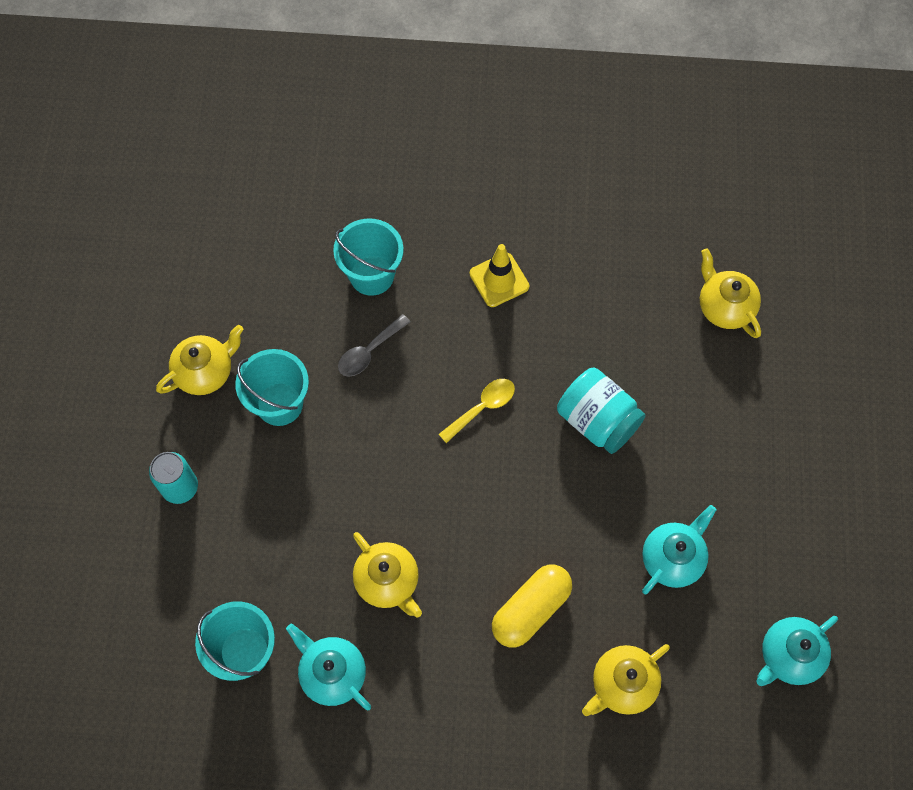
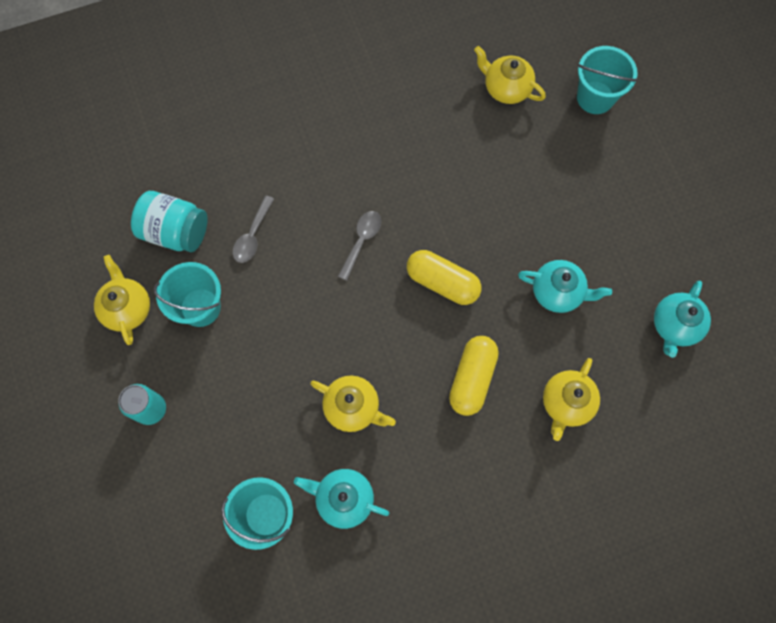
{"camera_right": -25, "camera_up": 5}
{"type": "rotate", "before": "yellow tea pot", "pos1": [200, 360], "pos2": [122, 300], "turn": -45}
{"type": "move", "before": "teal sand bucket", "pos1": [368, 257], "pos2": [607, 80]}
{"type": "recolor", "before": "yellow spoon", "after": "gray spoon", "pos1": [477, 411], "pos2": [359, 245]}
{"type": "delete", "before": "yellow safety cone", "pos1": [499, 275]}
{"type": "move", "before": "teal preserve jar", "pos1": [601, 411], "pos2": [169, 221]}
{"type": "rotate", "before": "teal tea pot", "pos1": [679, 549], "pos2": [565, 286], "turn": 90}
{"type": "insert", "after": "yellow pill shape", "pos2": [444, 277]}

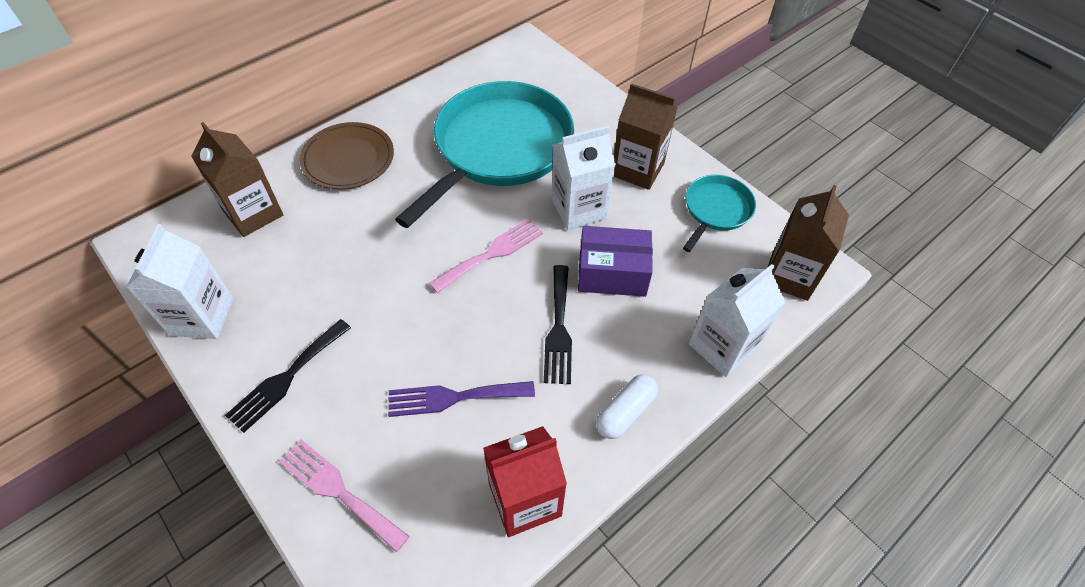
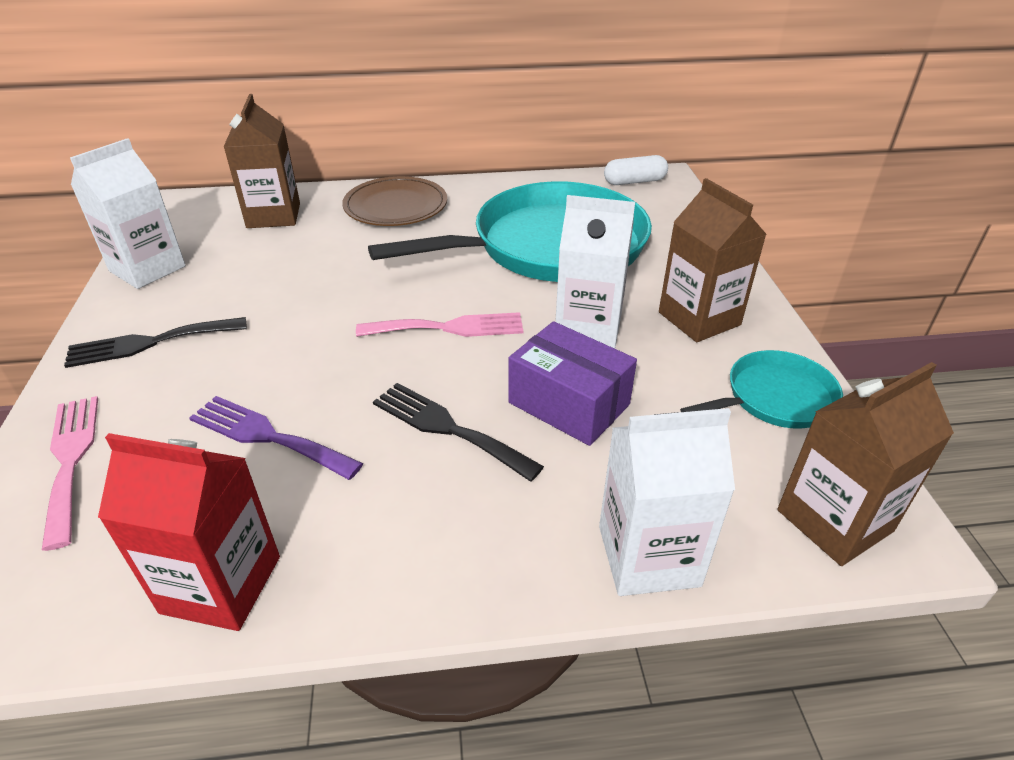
{"camera_right": 35, "camera_up": -15}
{"type": "rotate", "before": "ebony fork", "pos1": [558, 324], "pos2": [458, 432], "turn": 90}
{"type": "move", "before": "snow-white pill shape", "pos1": [627, 406], "pos2": [636, 170]}

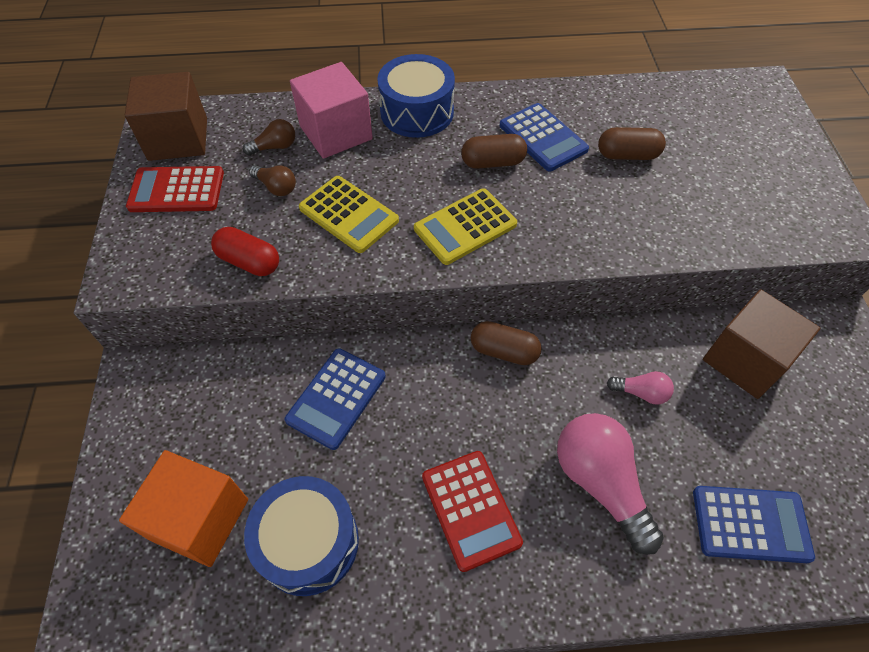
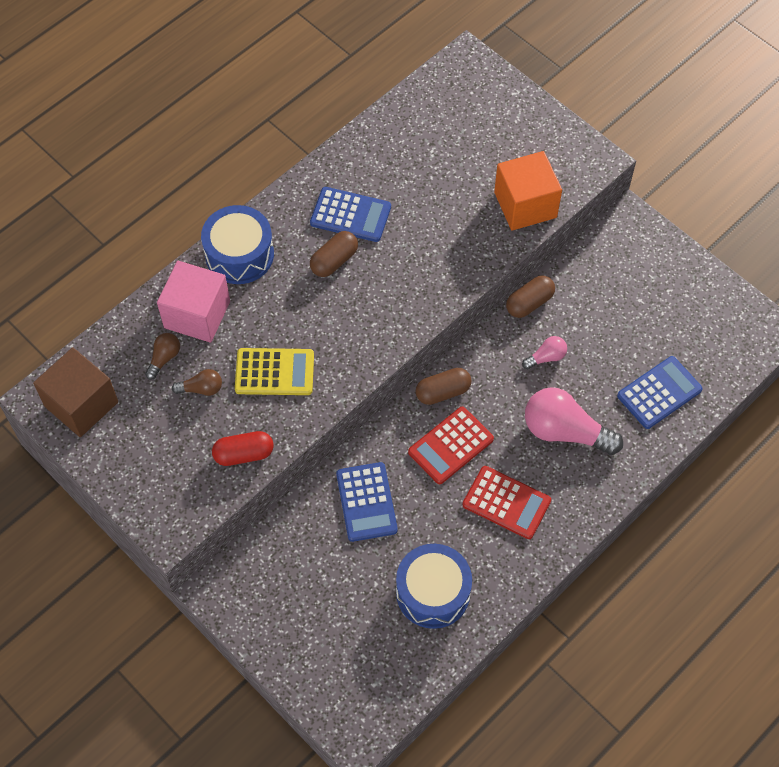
{"camera_right": -40, "camera_up": 5}
{"type": "move", "before": "bright orange block", "pos1": [183, 508], "pos2": [528, 191]}
{"type": "move", "before": "crimson adding machine", "pos1": [175, 189], "pos2": [451, 445]}
{"type": "delete", "before": "yellow adding machine", "pos1": [465, 226]}
{"type": "move", "before": "russet pill shape", "pos1": [632, 143], "pos2": [530, 296]}
{"type": "delete", "before": "russet block", "pos1": [761, 344]}

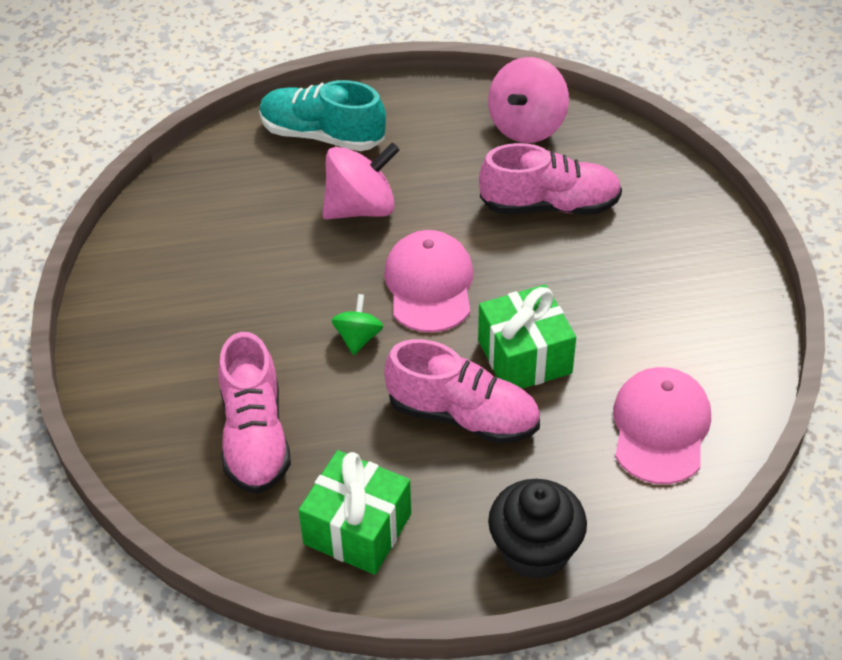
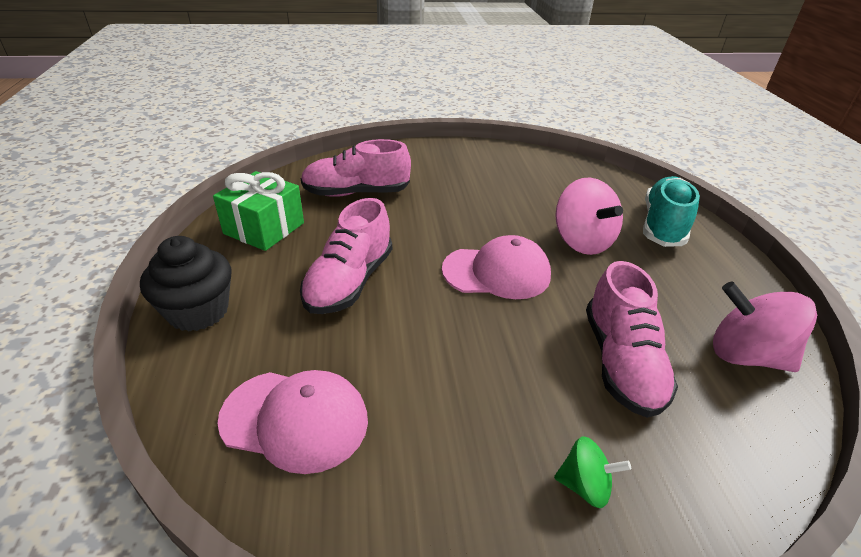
{"camera_right": 90, "camera_up": -10}
{"type": "move", "before": "emerald whirligig", "pos1": [357, 324], "pos2": [592, 472]}
{"type": "delete", "before": "emerald wrapped gift", "pos1": [527, 336]}

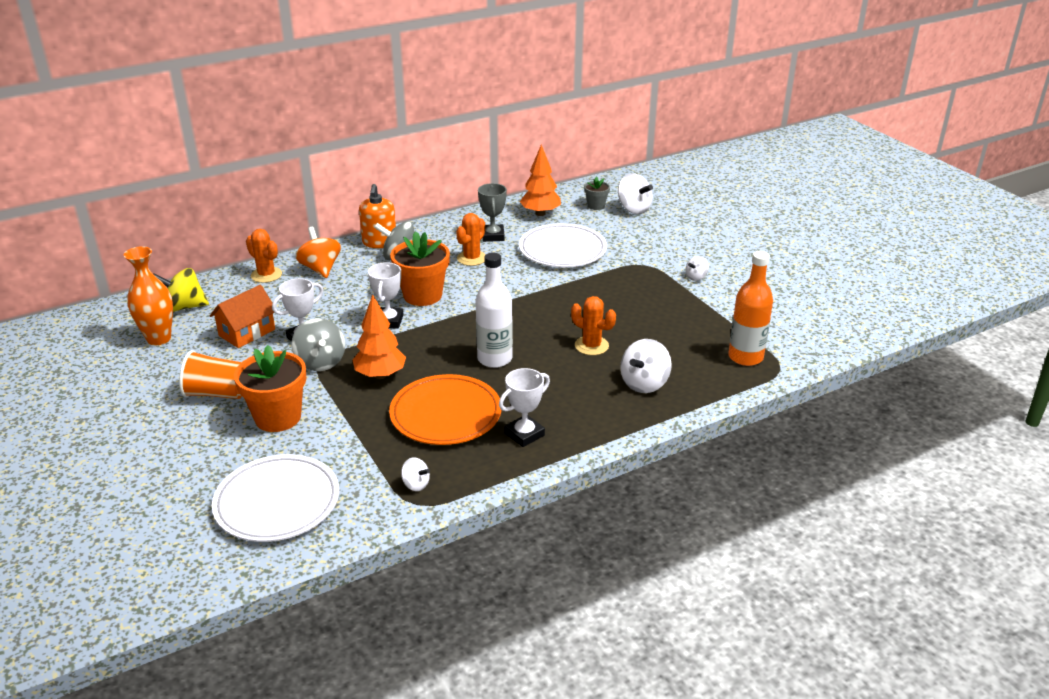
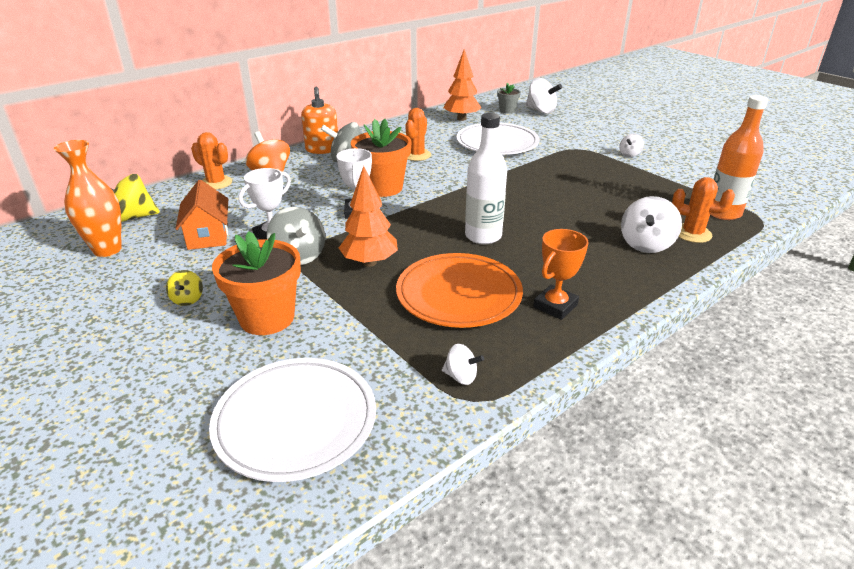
{"camera_right": -10, "camera_up": 0}
{"type": "replace", "before": "bright orange tumbler", "after": "yellow whirligig", "pos1": [210, 374], "pos2": [184, 288]}
{"type": "rotate", "before": "bright orange cottage", "pos1": [242, 316], "pos2": [201, 215], "turn": -45}
{"type": "delete", "before": "gray award cup", "pos1": [492, 212]}
{"type": "recolor", "before": "snow-white award cup", "after": "bright orange award cup", "pos1": [524, 407], "pos2": [560, 274]}
{"type": "move", "before": "bright orange cactus", "pos1": [593, 325], "pos2": [703, 210]}

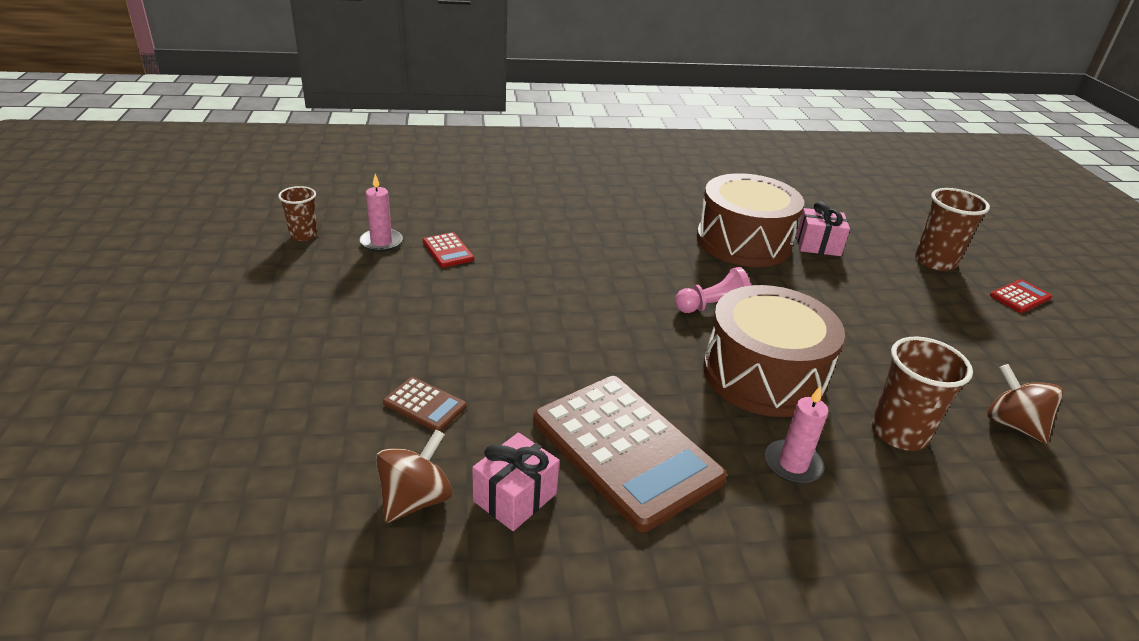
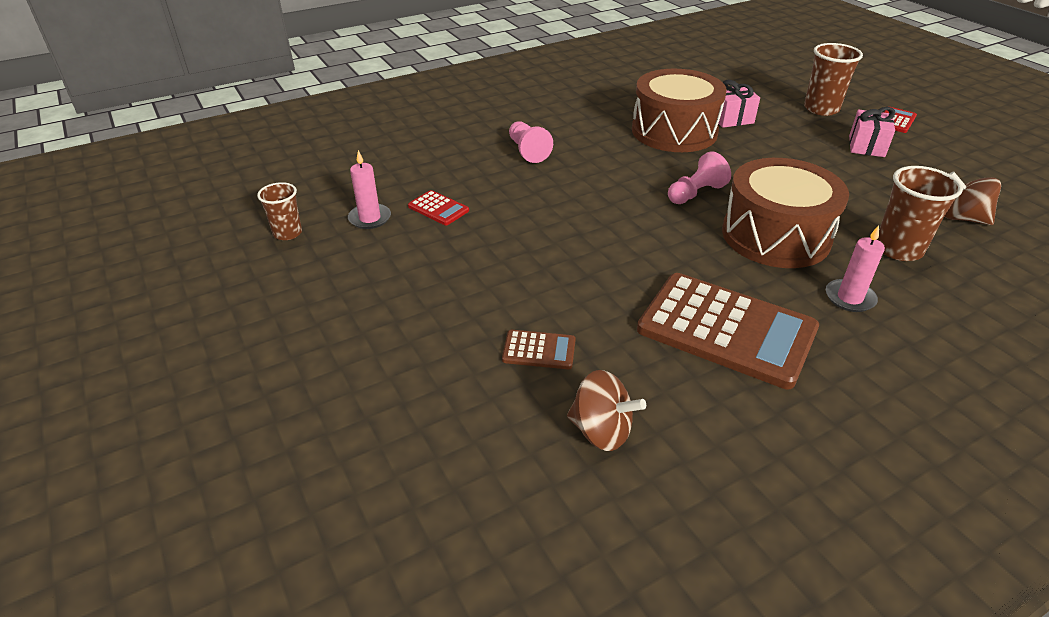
{"camera_right": -20, "camera_up": 5}
{"type": "rotate", "before": "russet whirligig", "pos1": [414, 476], "pos2": [606, 410], "turn": 105}
{"type": "move", "before": "rosy wrapped gift", "pos1": [515, 481], "pos2": [872, 132]}
{"type": "insert", "after": "rosy game pawn", "pos2": [531, 142]}

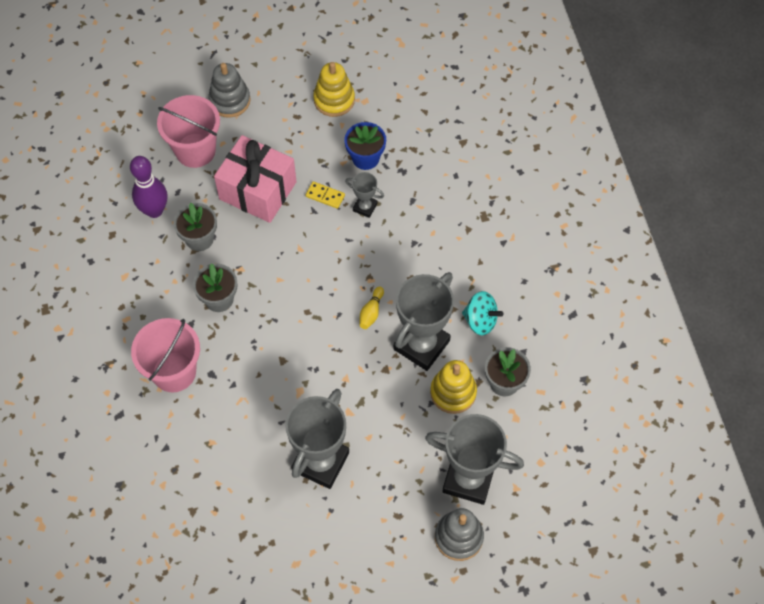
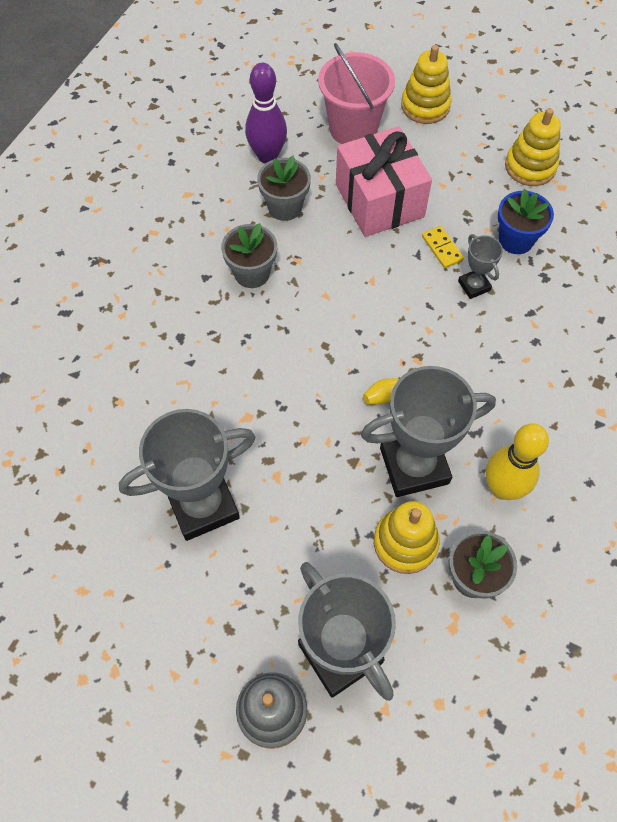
{"camera_right": 40, "camera_up": 0}
{"type": "delete", "before": "rosy sand bucket", "pos1": [165, 355]}
{"type": "recolor", "before": "gray stacking toy", "after": "yellow stacking toy", "pos1": [229, 90], "pos2": [426, 84]}
{"type": "replace", "before": "teal whirligig", "after": "yellow bowling pin", "pos1": [482, 313], "pos2": [517, 461]}

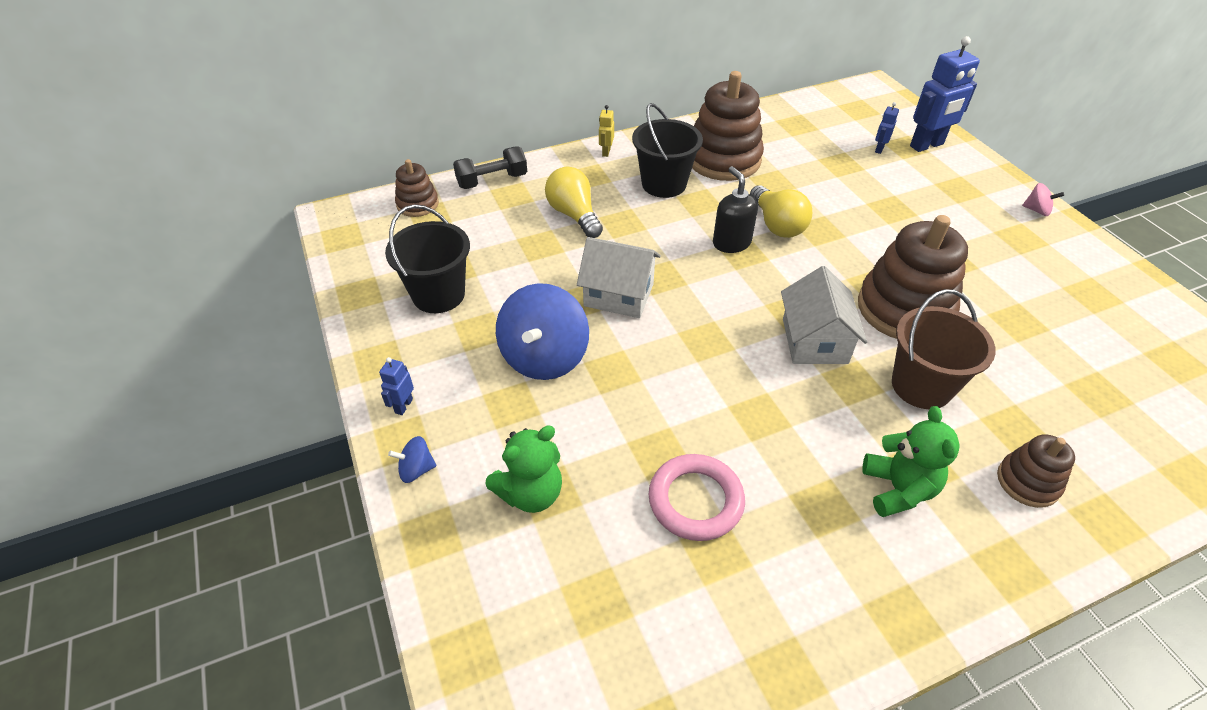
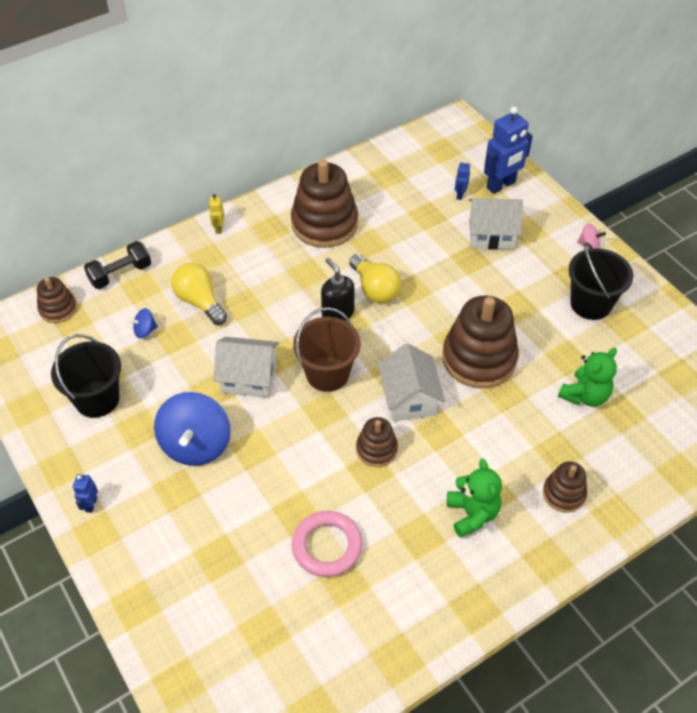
{"camera_right": -10, "camera_up": 5}
{"type": "move", "before": "blue whirligig", "pos1": [412, 459], "pos2": [143, 323]}
{"type": "move", "before": "emerald stuffed bear", "pos1": [524, 469], "pos2": [587, 377]}
{"type": "move", "before": "ebony sand bucket", "pos1": [667, 150], "pos2": [600, 281]}
{"type": "move", "before": "russet sand bucket", "pos1": [944, 349], "pos2": [327, 349]}
{"type": "insert", "after": "russet stacking toy", "pos2": [377, 442]}
{"type": "insert", "after": "snow-white cottage", "pos2": [496, 224]}

